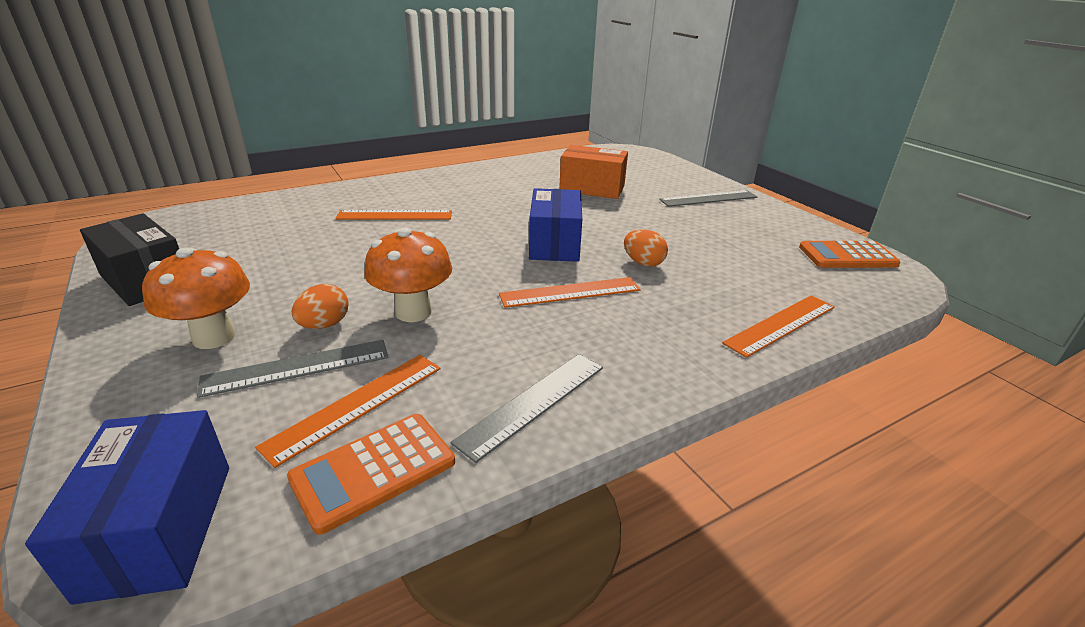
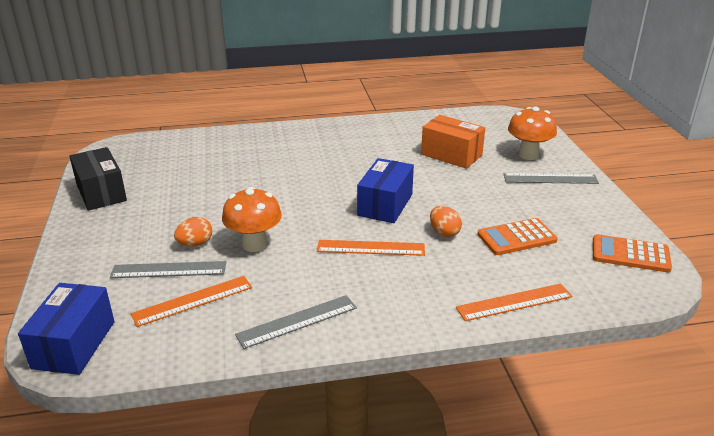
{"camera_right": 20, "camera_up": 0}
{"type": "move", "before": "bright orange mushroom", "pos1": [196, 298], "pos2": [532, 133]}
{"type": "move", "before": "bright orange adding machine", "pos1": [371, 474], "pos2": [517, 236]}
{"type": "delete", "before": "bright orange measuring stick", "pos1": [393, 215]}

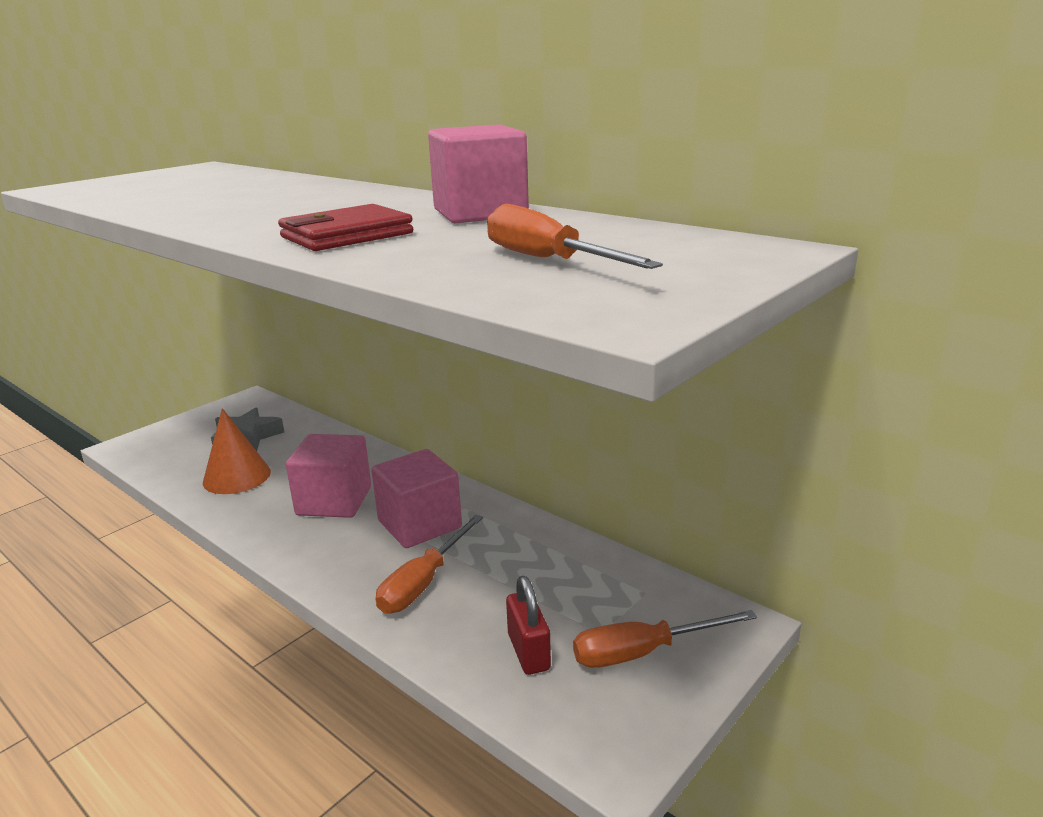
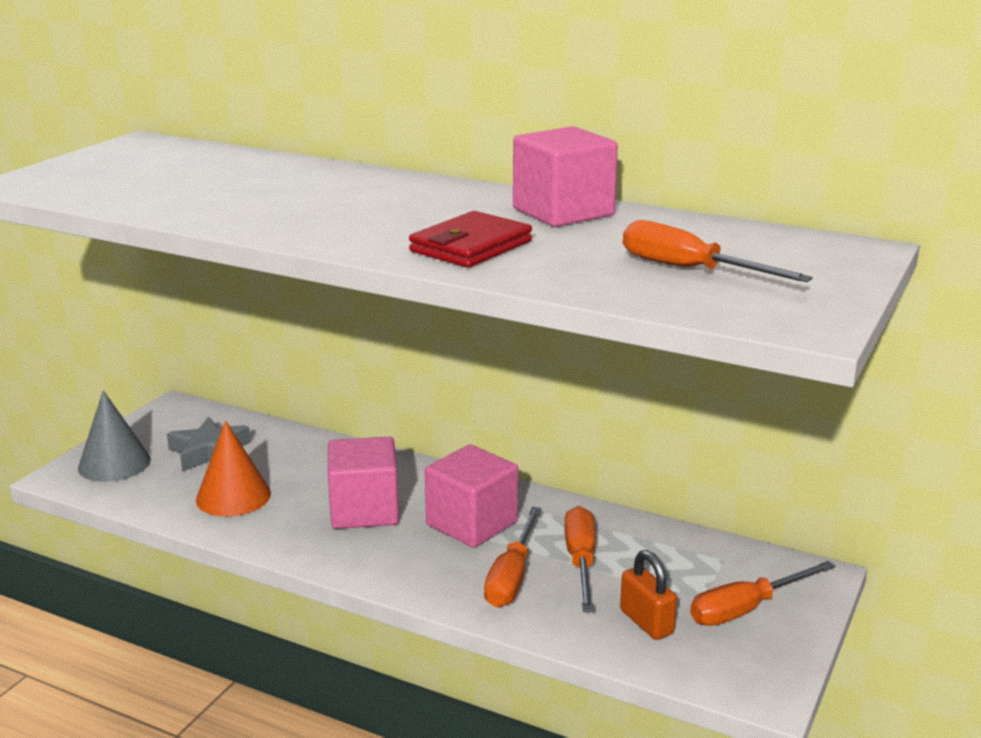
{"camera_right": -15, "camera_up": 0}
{"type": "recolor", "before": "crimson small lock", "after": "bright orange small lock", "pos1": [528, 625], "pos2": [648, 595]}
{"type": "insert", "after": "gray cone shape", "pos2": [114, 436]}
{"type": "insert", "after": "bright orange hand screwdriver", "pos2": [579, 559]}

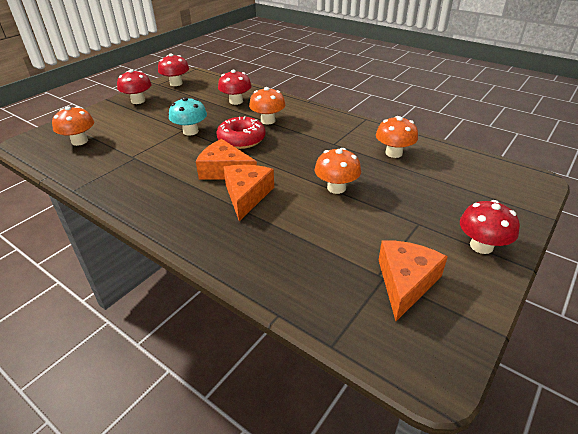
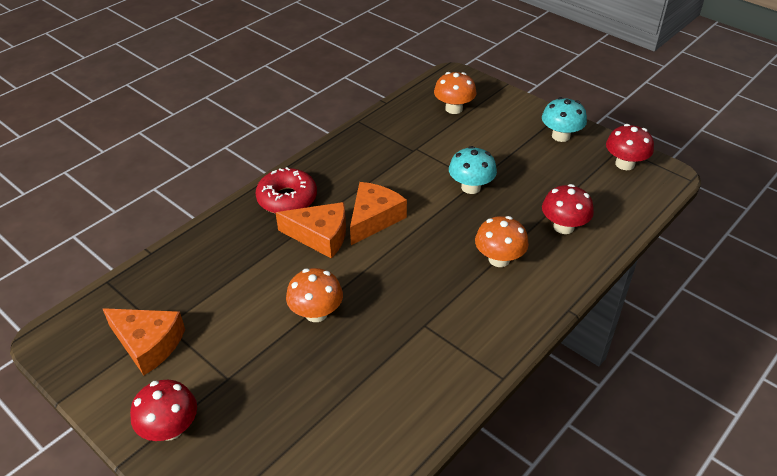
{"camera_right": 95, "camera_up": 5}
{"type": "recolor", "before": "crimson mushroom", "after": "teal mushroom", "pos1": [134, 86], "pos2": [564, 119]}
{"type": "move", "before": "crimson glazed donut", "pos1": [241, 132], "pos2": [286, 190]}
{"type": "delete", "before": "bright orange mushroom", "pos1": [397, 137]}

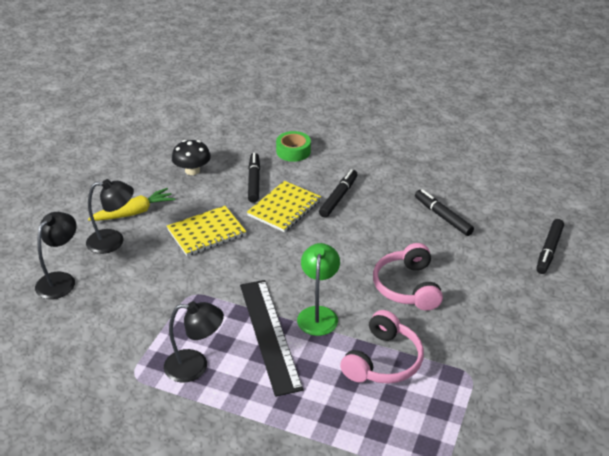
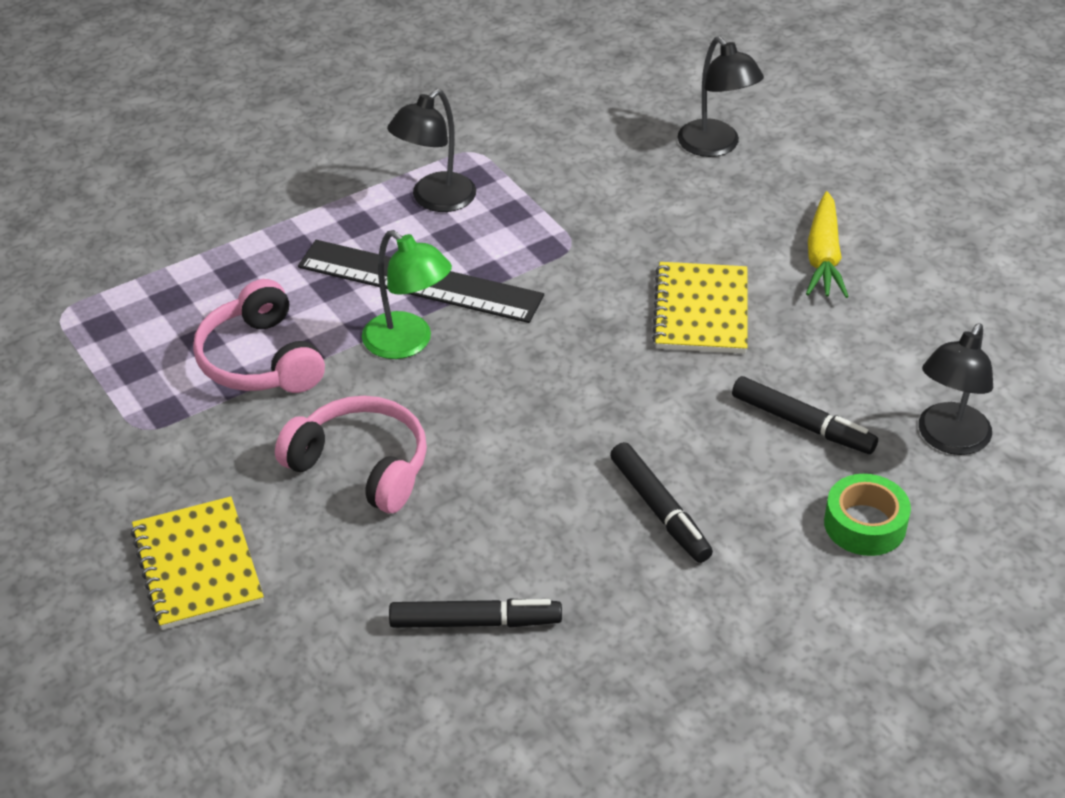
{"camera_right": 125, "camera_up": 5}
{"type": "move", "before": "ebony desk lamp", "pos1": [110, 216], "pos2": [956, 389]}
{"type": "delete", "before": "ebony mushroom", "pos1": [191, 157]}
{"type": "move", "before": "yellow notebook", "pos1": [284, 206], "pos2": [197, 563]}
{"type": "delete", "before": "ebony marker", "pos1": [550, 246]}

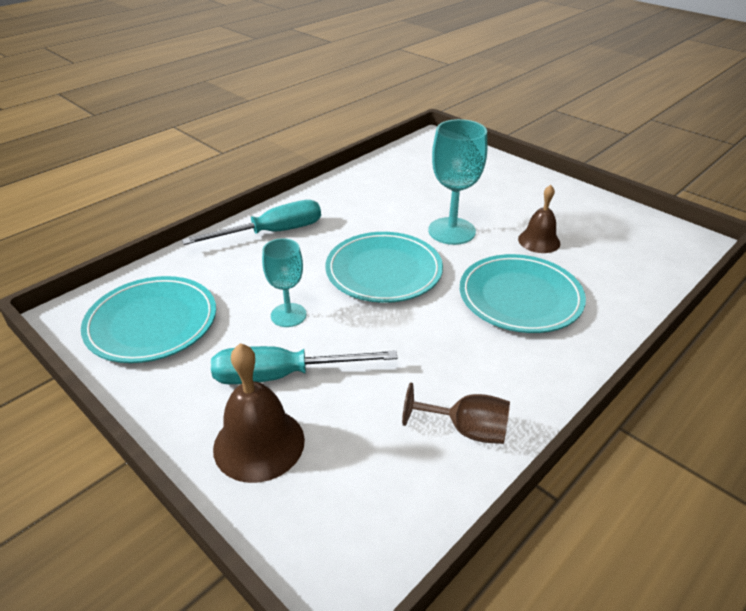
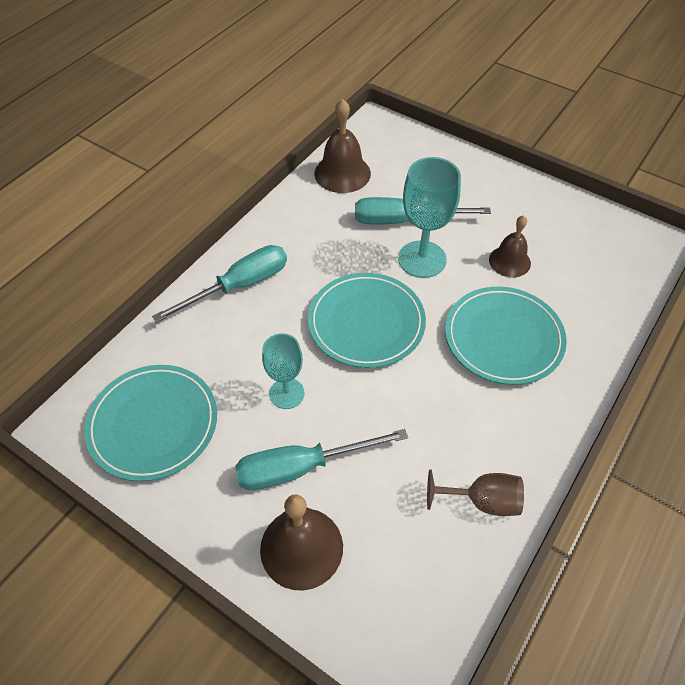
{"camera_right": -10, "camera_up": 15}
{"type": "insert", "after": "russet bell", "pos2": [342, 146]}
{"type": "insert", "after": "teal hand screwdriver", "pos2": [423, 210]}

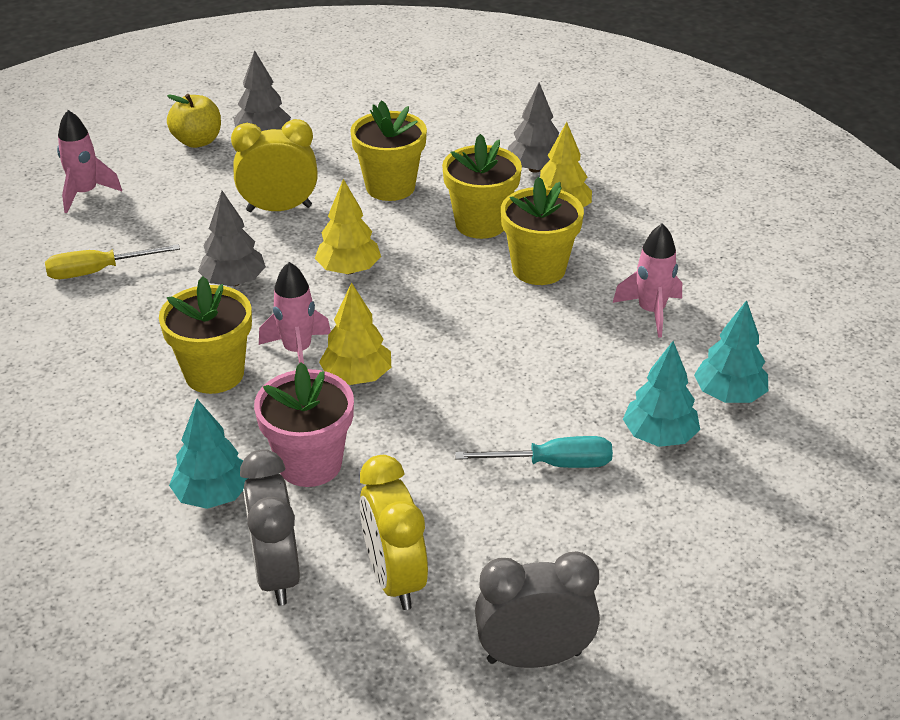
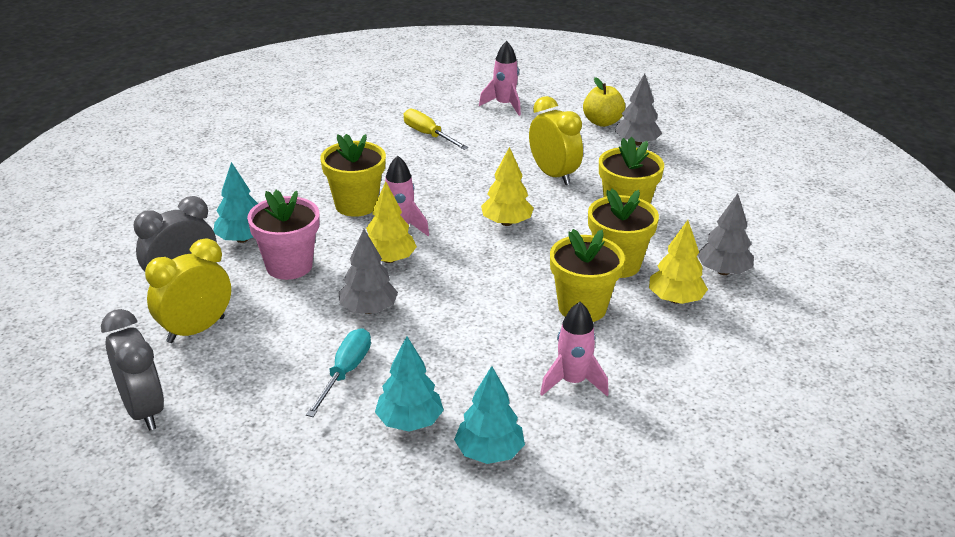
{"camera_right": 65, "camera_up": -5}
{"type": "move", "before": "gray fir tree", "pos1": [232, 238], "pos2": [368, 271]}
{"type": "rotate", "before": "teal hand screwdriver", "pos1": [534, 452], "pos2": [338, 372], "turn": -135}

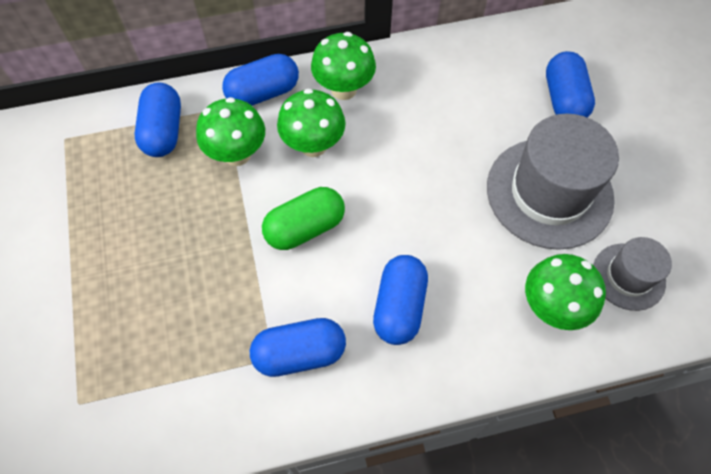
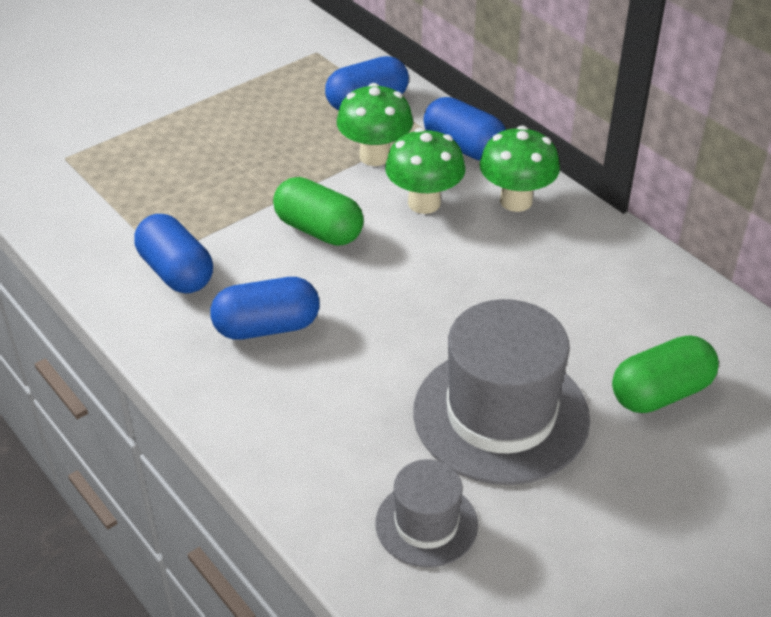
{"camera_right": 65, "camera_up": -20}
{"type": "delete", "before": "emerald mushroom", "pos1": [565, 292]}
{"type": "recolor", "before": "blue pill shape", "after": "emerald pill shape", "pos1": [570, 84], "pos2": [665, 374]}

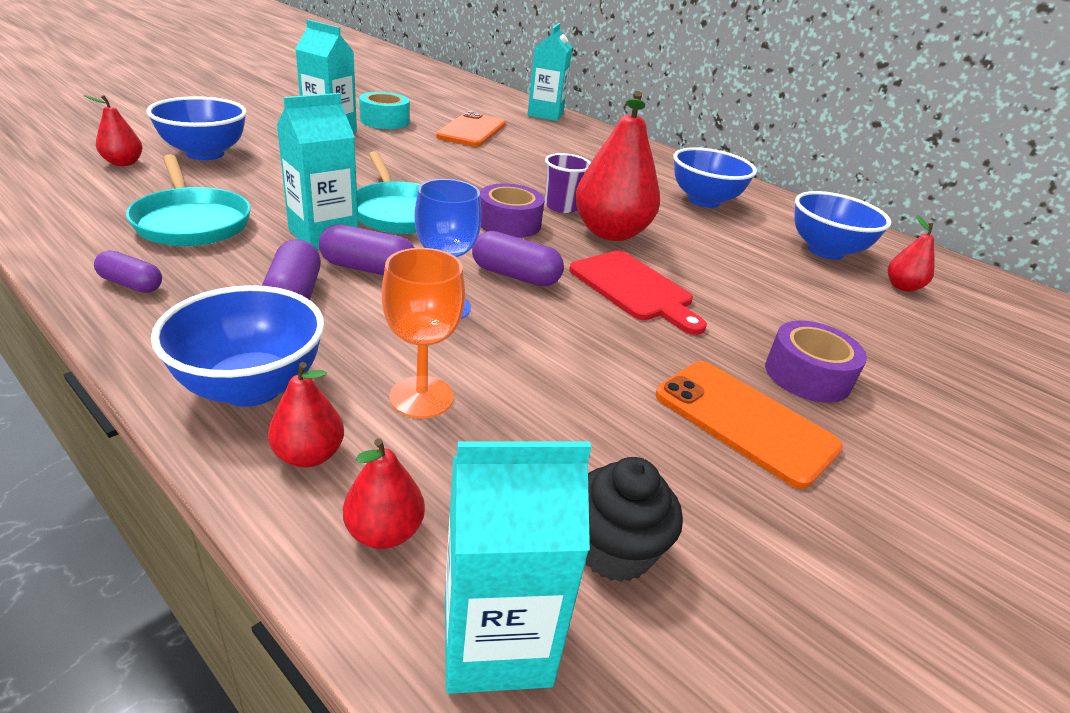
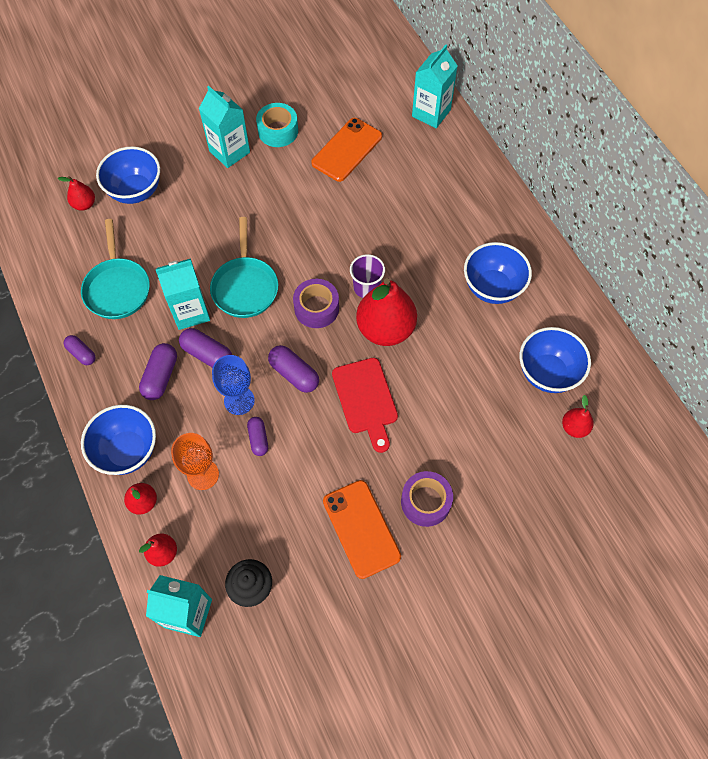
{"camera_right": 25, "camera_up": 30}
{"type": "insert", "after": "purple pill shape", "pos2": [257, 436]}

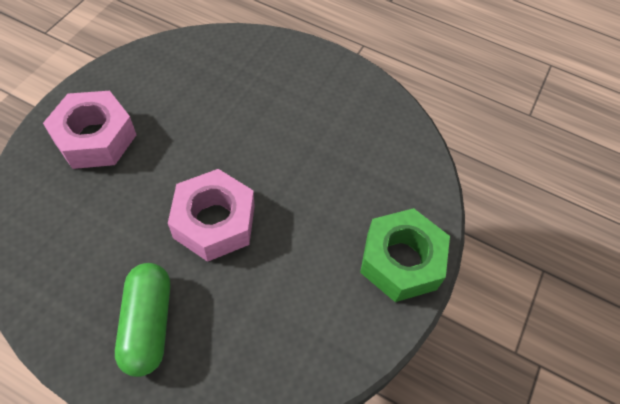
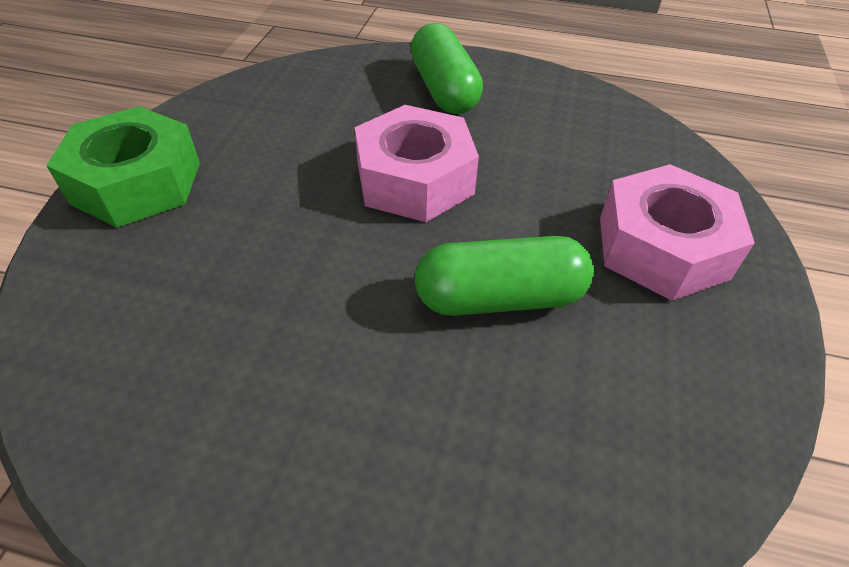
{"camera_right": 170, "camera_up": -10}
{"type": "insert", "after": "emerald pill shape", "pos2": [504, 276]}

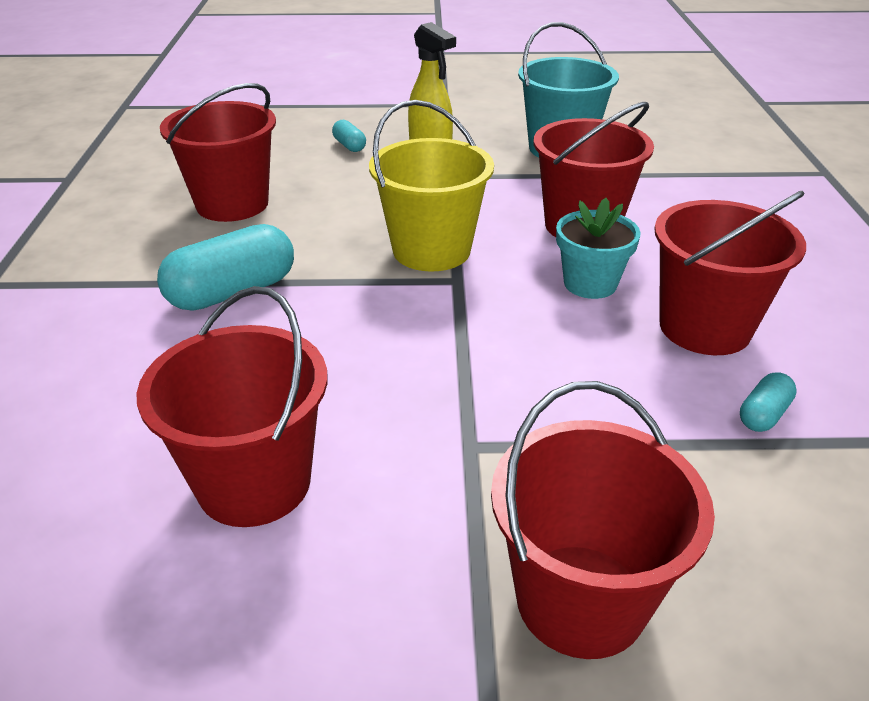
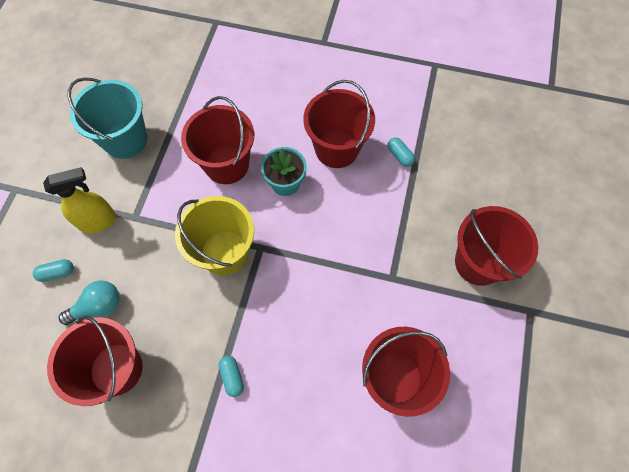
{"camera_right": -75, "camera_up": 30}
{"type": "resize", "before": "teal pill shape", "pos1": [225, 267], "pos2": [231, 376], "scale": 0.48}
{"type": "insert", "after": "teal lightbulb", "pos2": [89, 302]}

